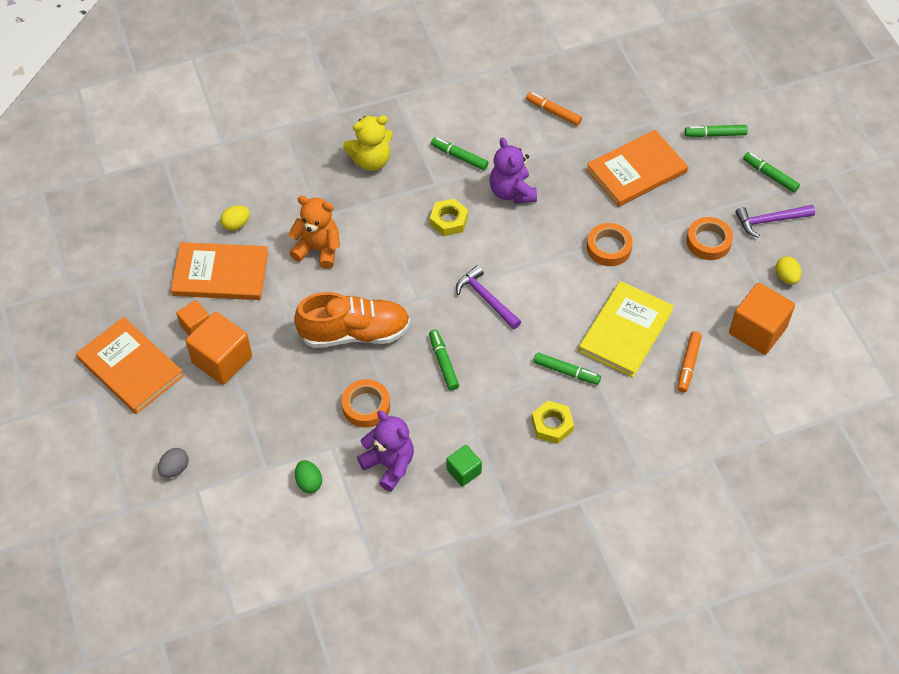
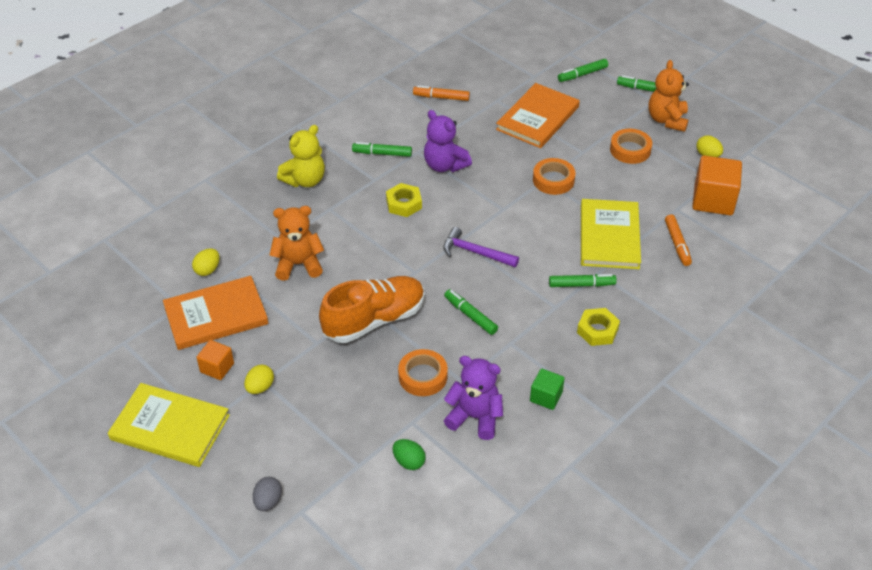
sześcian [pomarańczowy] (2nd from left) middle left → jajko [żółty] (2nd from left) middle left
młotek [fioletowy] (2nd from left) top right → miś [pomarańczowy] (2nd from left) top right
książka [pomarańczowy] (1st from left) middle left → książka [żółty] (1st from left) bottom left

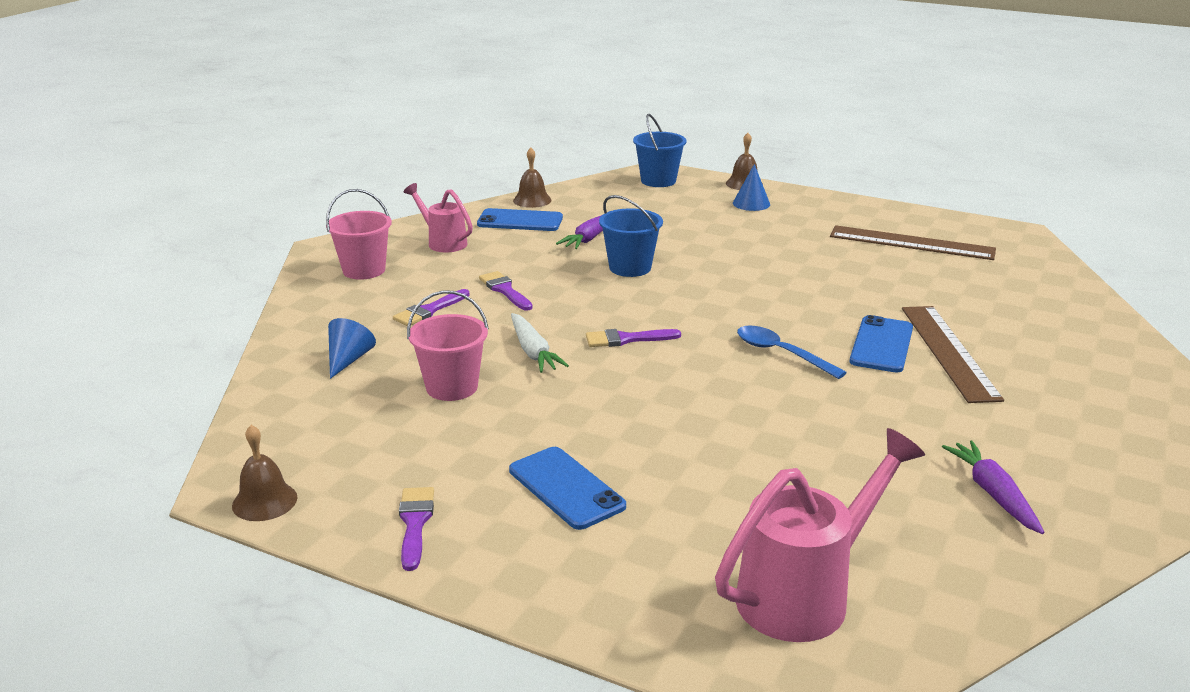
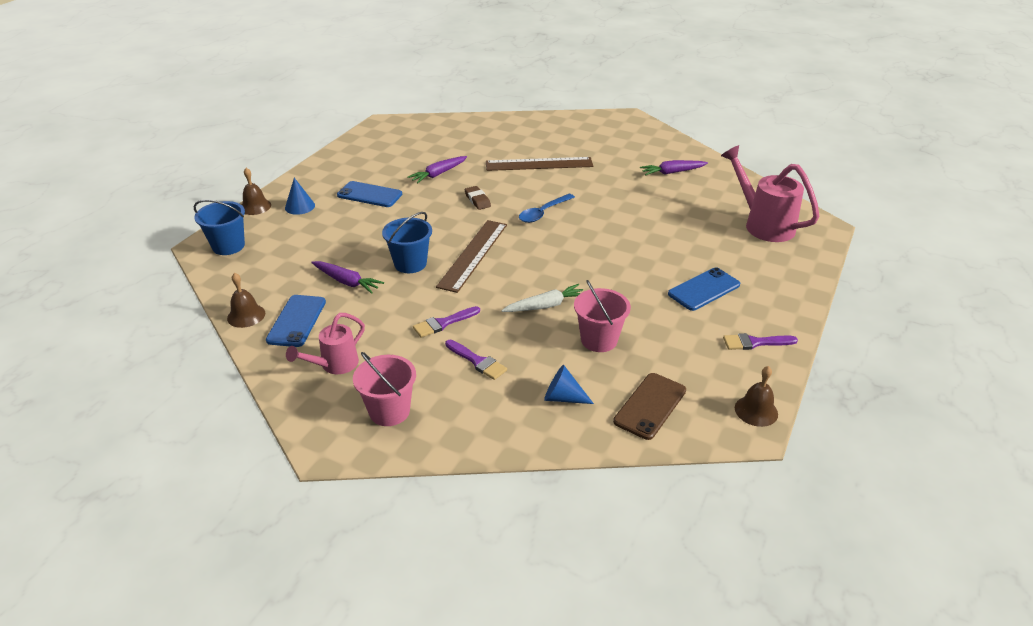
pędzel [fioletowy] (4th from left) centre → -
- → marchewka [fioletowy] (2nd from left) top centre
- → gumka do mazania [brązowy] top centre
- → telefon [brązowy] centre
linijka [brązowy] (1st from left) middle right → linijka [brązowy] (1st from left) centre, move
telefon [niebieski] (3rd from left in the first image) middle right → telefon [niebieski] (2nd from left) top centre, move

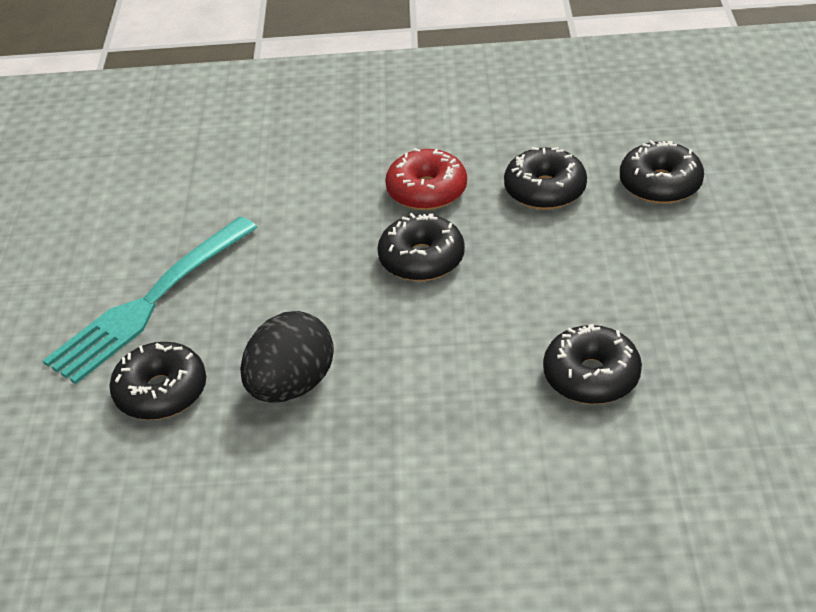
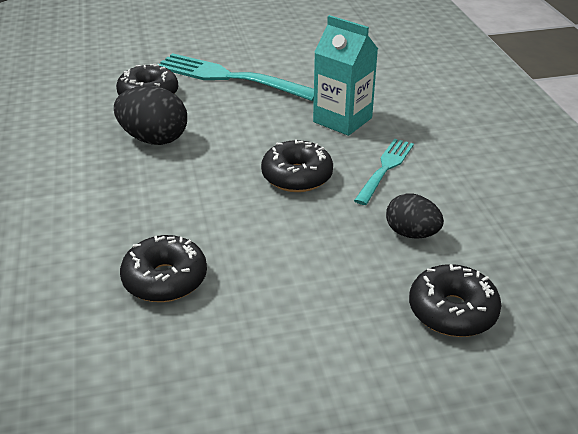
- → karton mleka [turkusowy] top centre
donut [czerwony] top centre → widelec [turkusowy] (2nd from left) centre
donut [czarny] (3rd from left) top right → jajko [czarny] (2nd from left) middle right

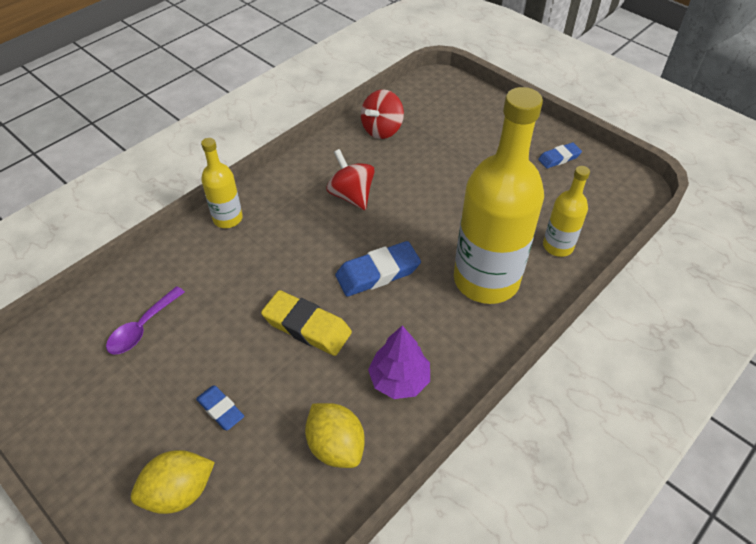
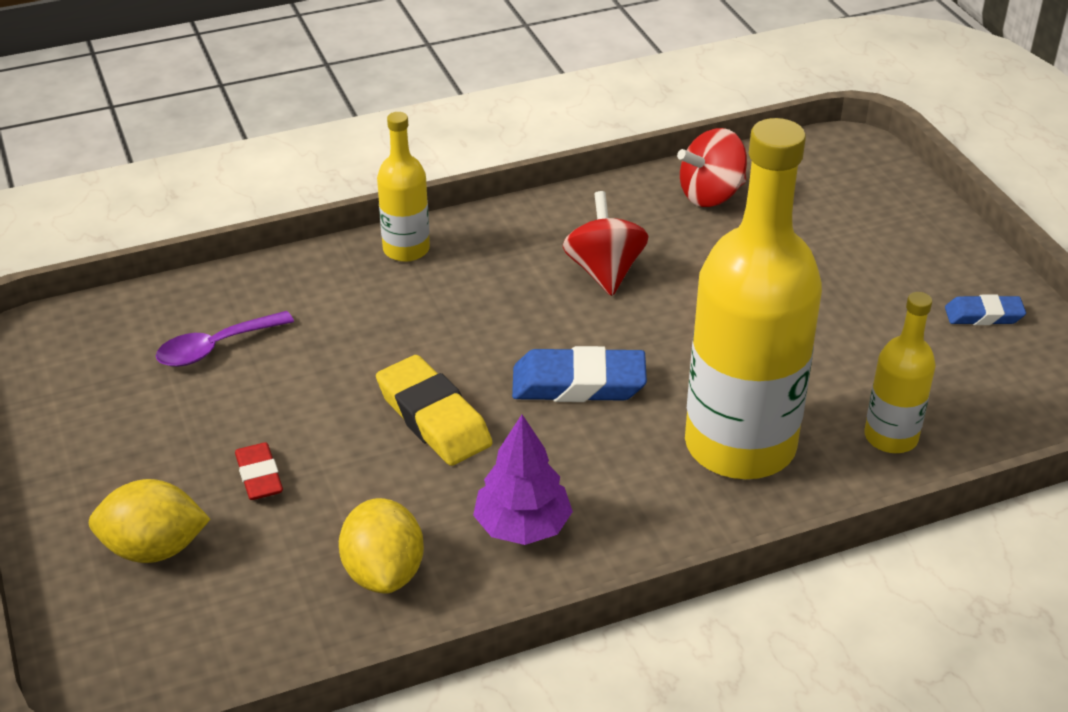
gumka do mazania [niebieski] (1st from left) bottom left → gumka do mazania [czerwony] middle left

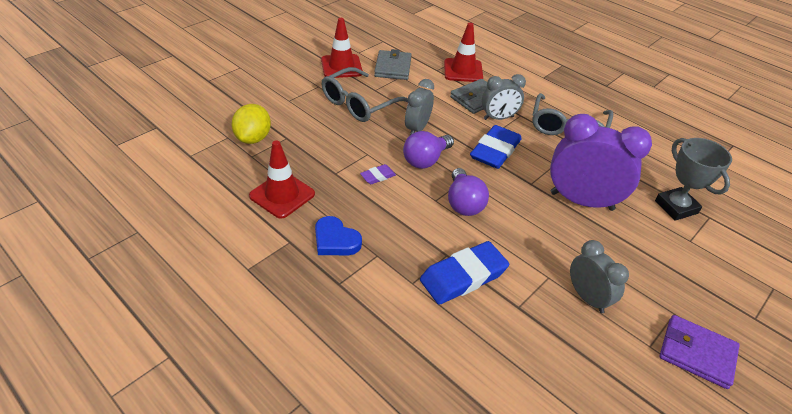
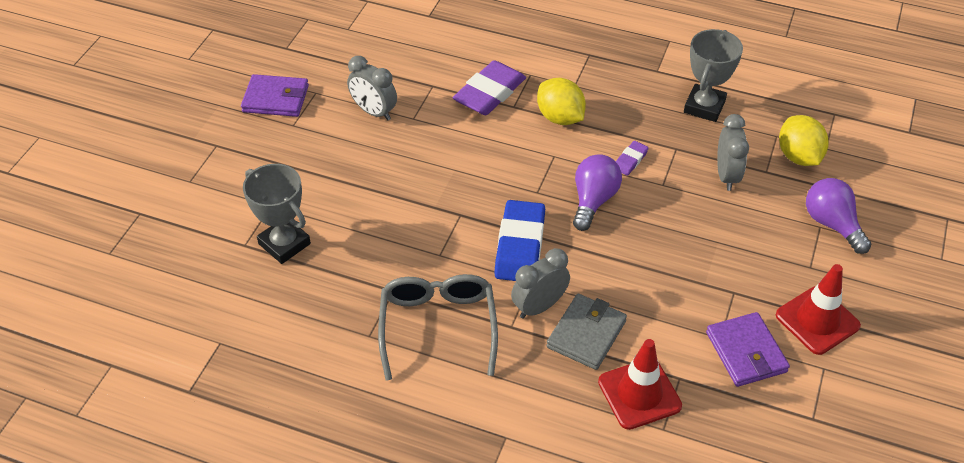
serce [niebieski] centre → -
okulary [szary] (1st from left) top centre → -
budzik [fioletowy] middle right → -
- → cytryna [żółty] (1st from left) top centre
budzik [szary] (1st from left in the first image) top centre → budzik [szary] (3rd from left) top right, move
żarówka [fioletowy] (2nd from left) centre → żarówka [fioletowy] (2nd from left) middle right, move
pachołek [czerwony] (1st from left) centre → puchar [szary] (2nd from left) top right
portfel [szary] (1st from left) top centre → portfel [fioletowy] (2nd from left) bottom right
gumka do mazania [niebieski] (1st from left) centre → gumka do mazania [fioletowy] (1st from left) top centre

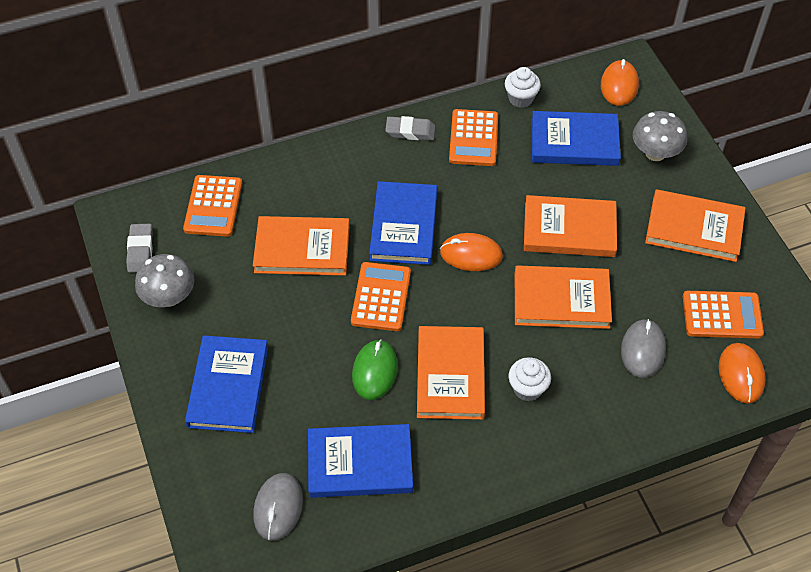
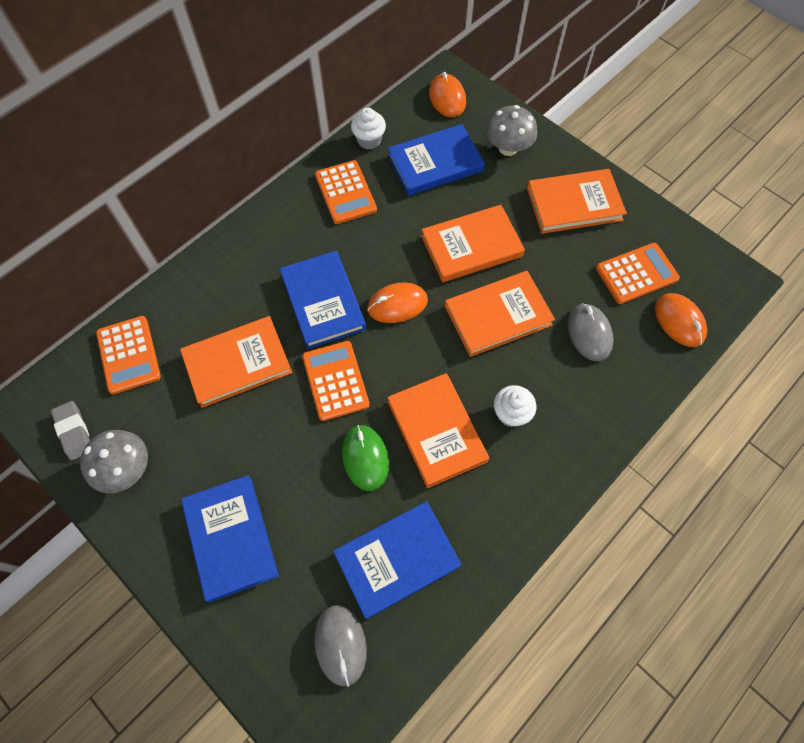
gumka do mazania [szary] (2nd from left) top centre → -

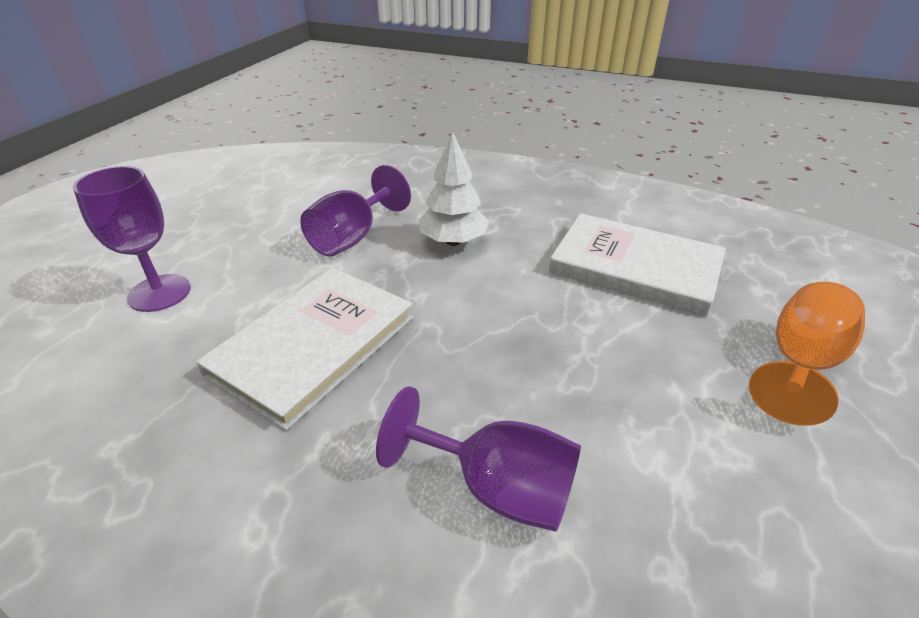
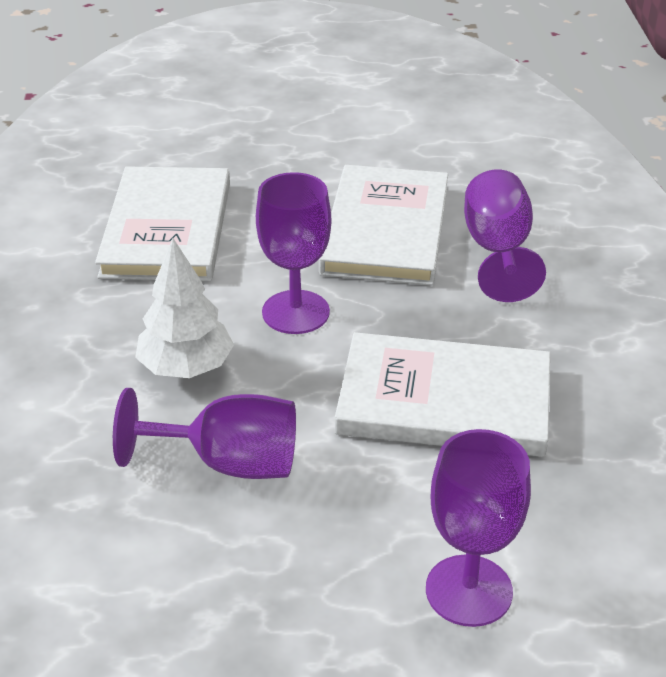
kielich [pomarańczowy] middle right → -
- → kielich [fioletowy] (2nd from left) centre
- → książka [biały] (2nd from left) top centre

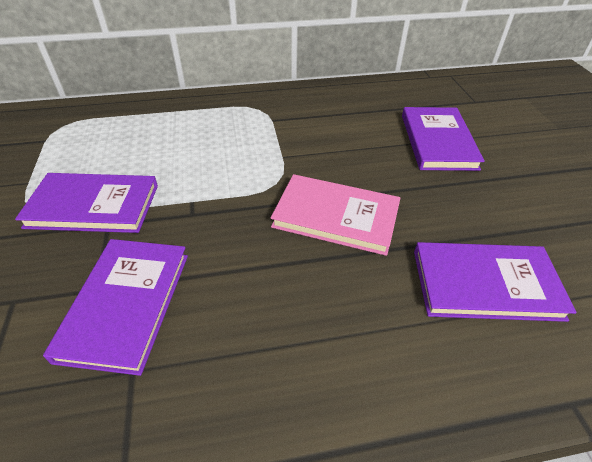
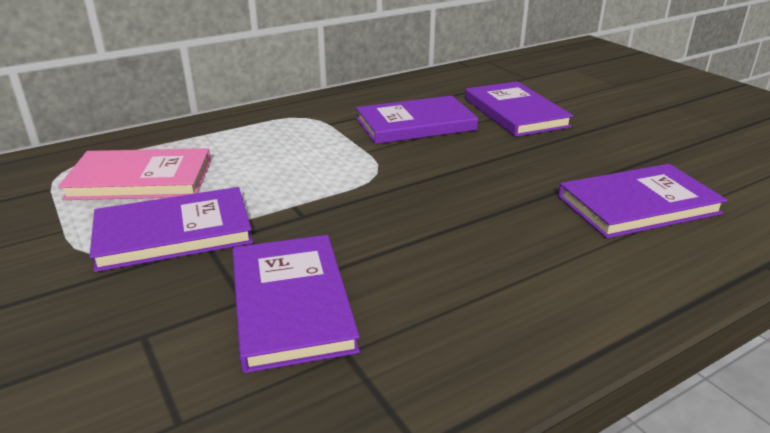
- → książka [fioletowy] (3rd from left) top centre
książka [różowy] centre → książka [różowy] middle left, move

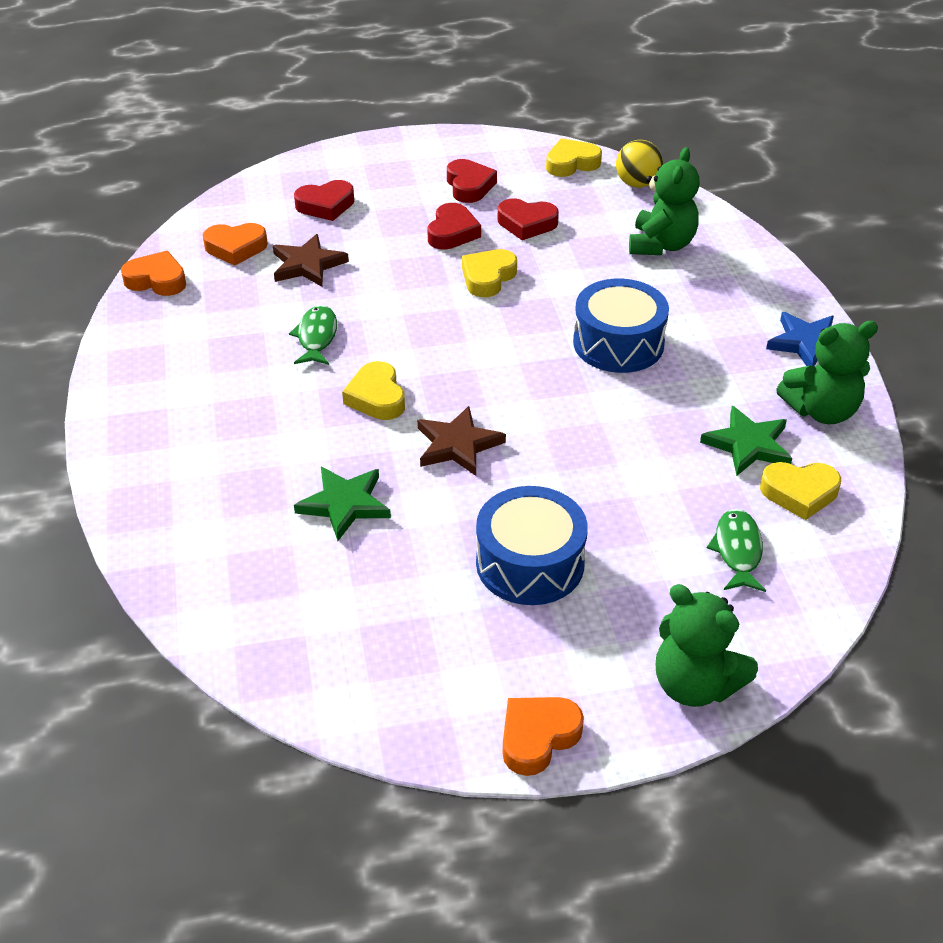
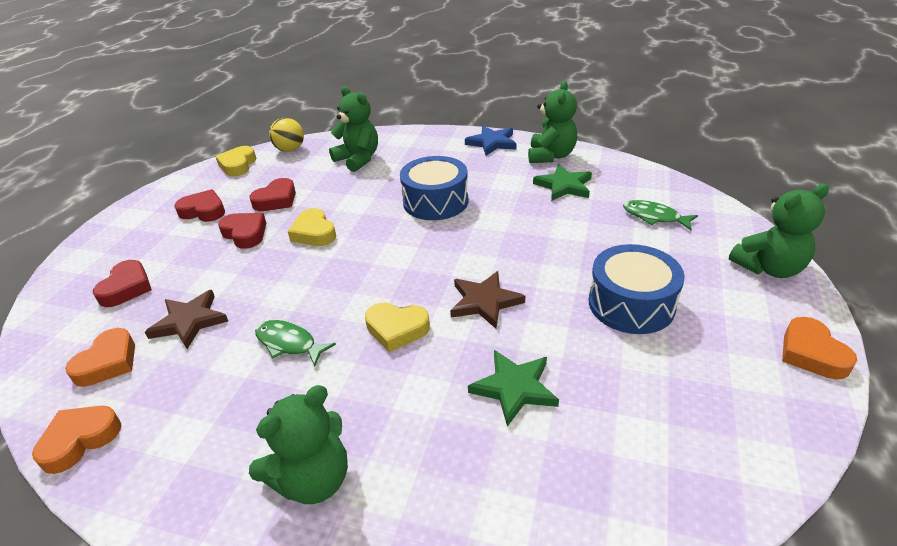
serce [żółty] (4th from left) middle right → -
- → miś [zielony] (1st from left) bottom left

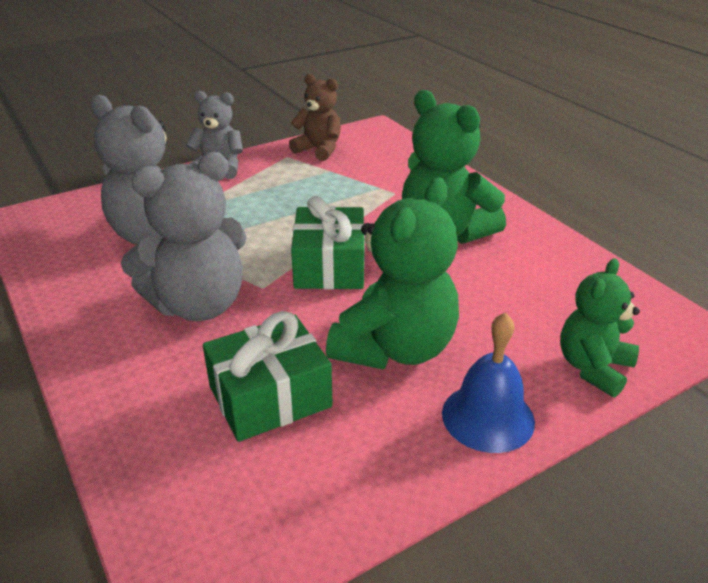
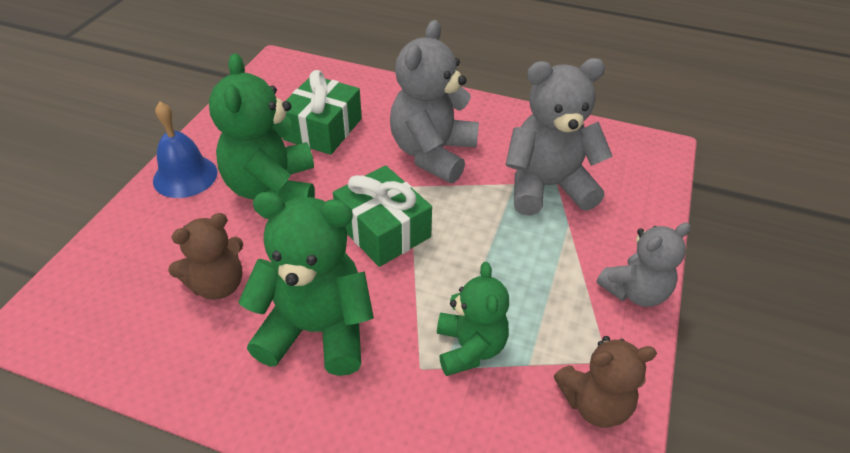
- → miś [brązowy] (1st from left) middle left
miś [zielony] (3rd from left) middle right → miś [zielony] (3rd from left) bottom centre, move

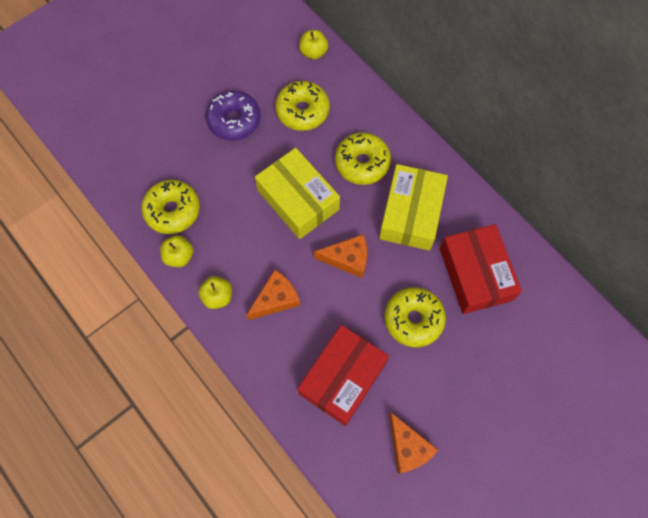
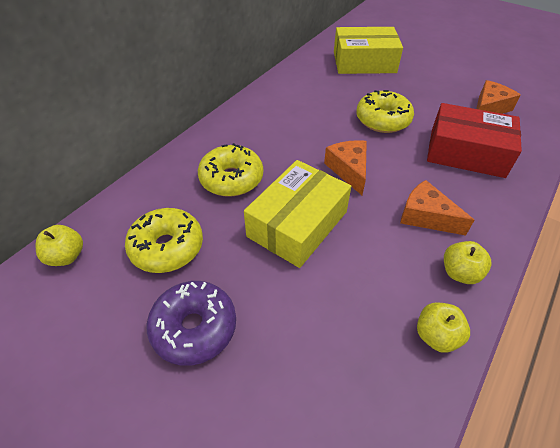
donut [żółty] (1st from left) middle left → -
pudełko [czerwony] (2nd from left) middle right → -
pudełko [żółty] (2nd from left) centre → pudełko [żółty] (2nd from left) top centre, move

